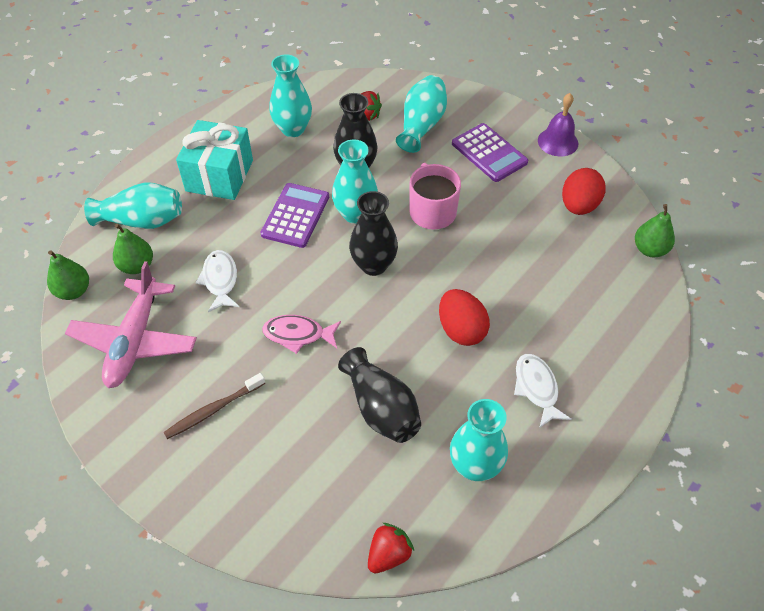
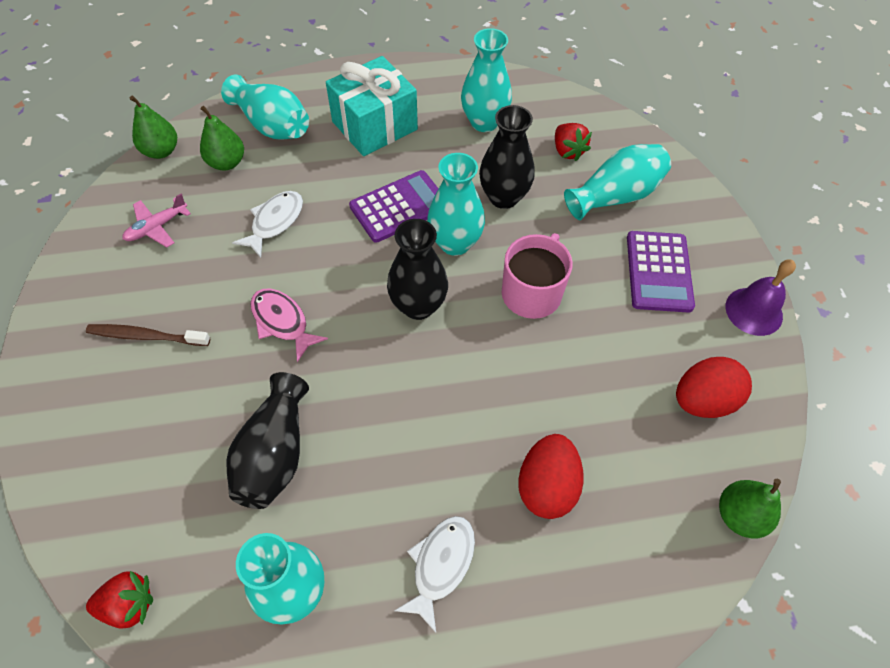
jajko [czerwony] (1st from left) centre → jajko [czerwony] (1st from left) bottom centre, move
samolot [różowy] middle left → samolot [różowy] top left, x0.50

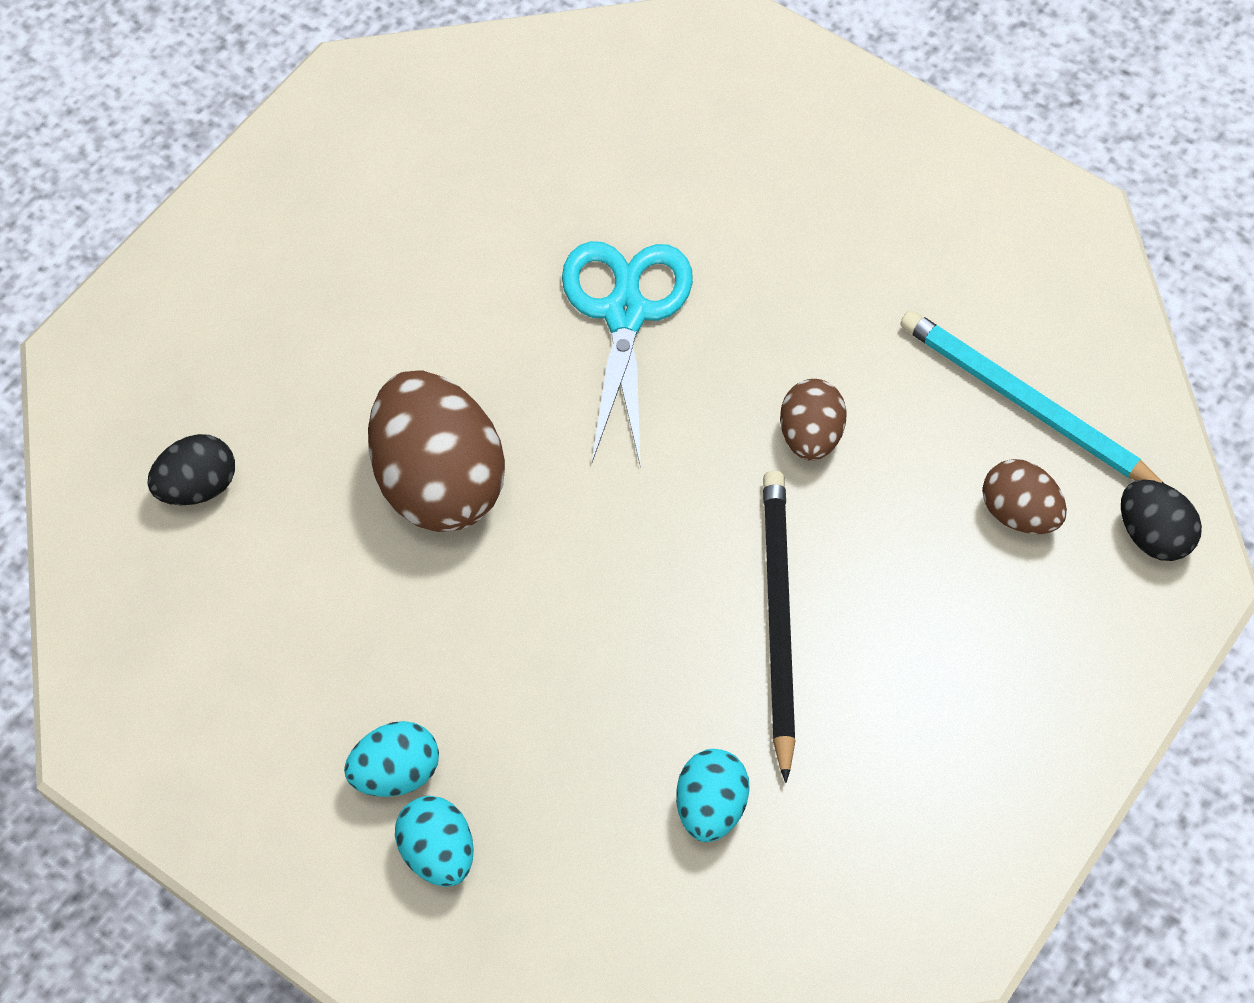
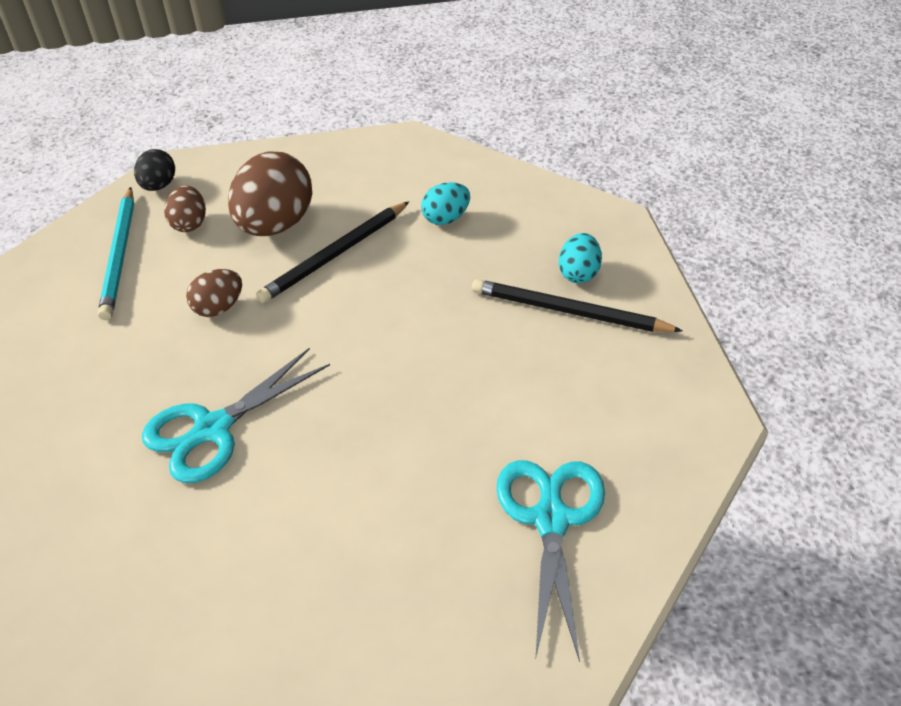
jajko [brązowy] (1st from left in the first image) centre → jajko [brązowy] (3rd from left) top left, move
jajko [czarny] (1st from left) middle left → nożyczki [turkusowy] (2nd from left) bottom centre
jajko [turkusowy] (1st from left) bottom left → ołówek [czarny] (2nd from left) centre

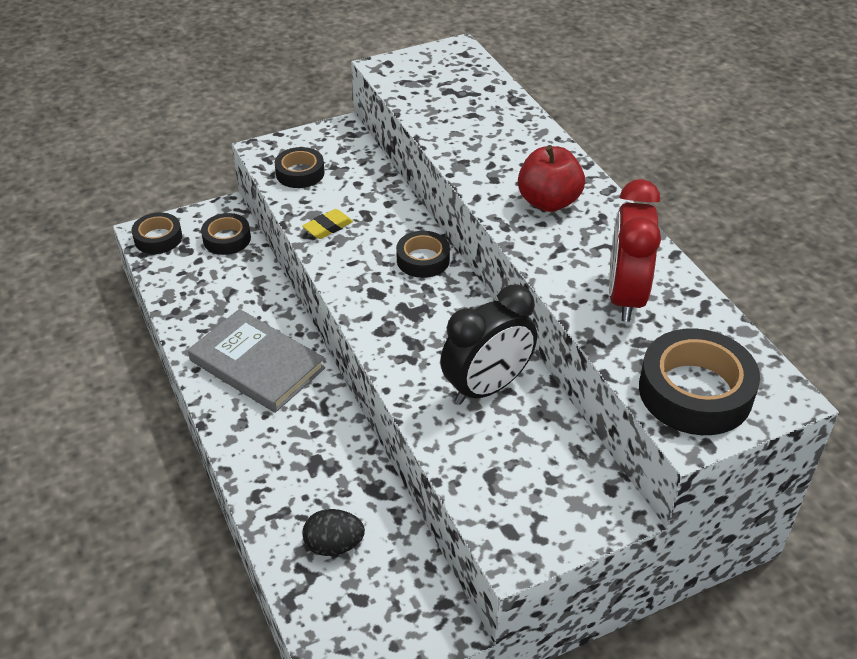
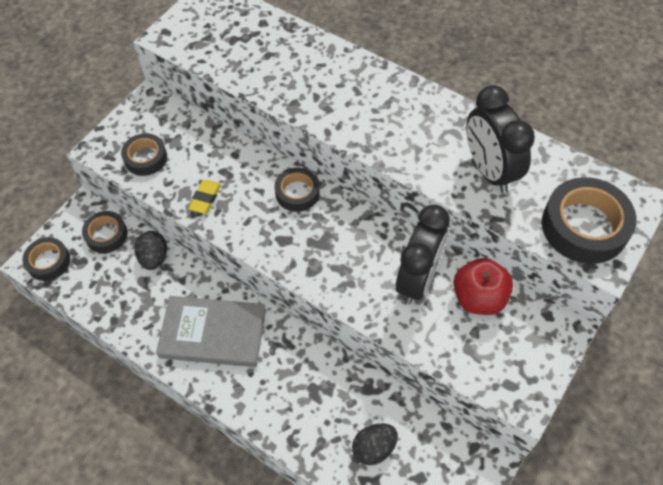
- → jajko [czarny] (1st from left) middle left
jabłko [czerwony] top centre → jabłko [czerwony] middle right, move
budzik [czerwony] middle right → budzik [czarny] (2nd from left) top right

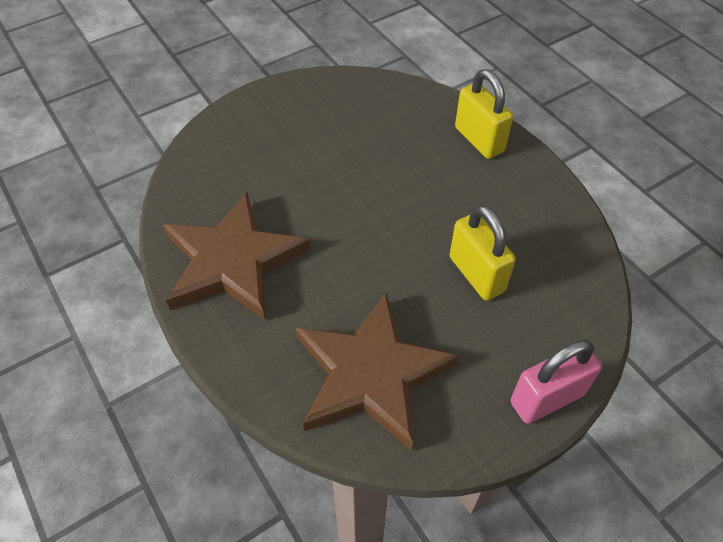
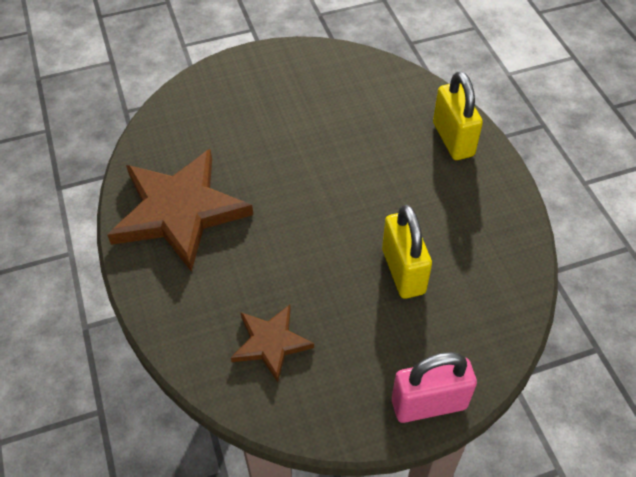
gwiazda [brązowy] (2nd from left) bottom centre, x0.52

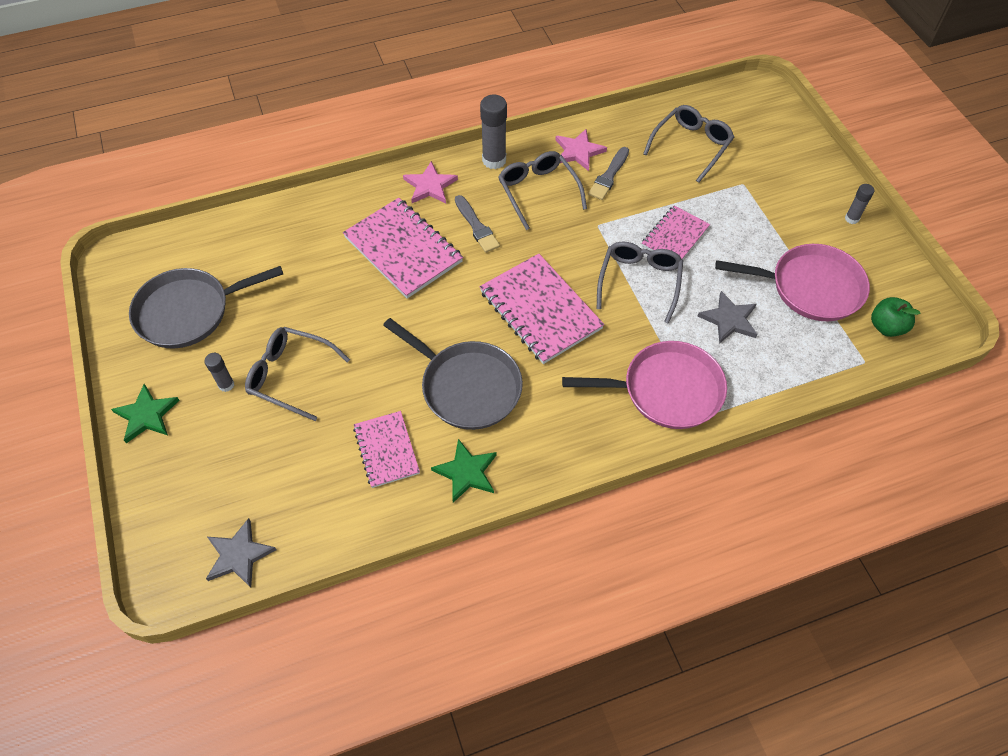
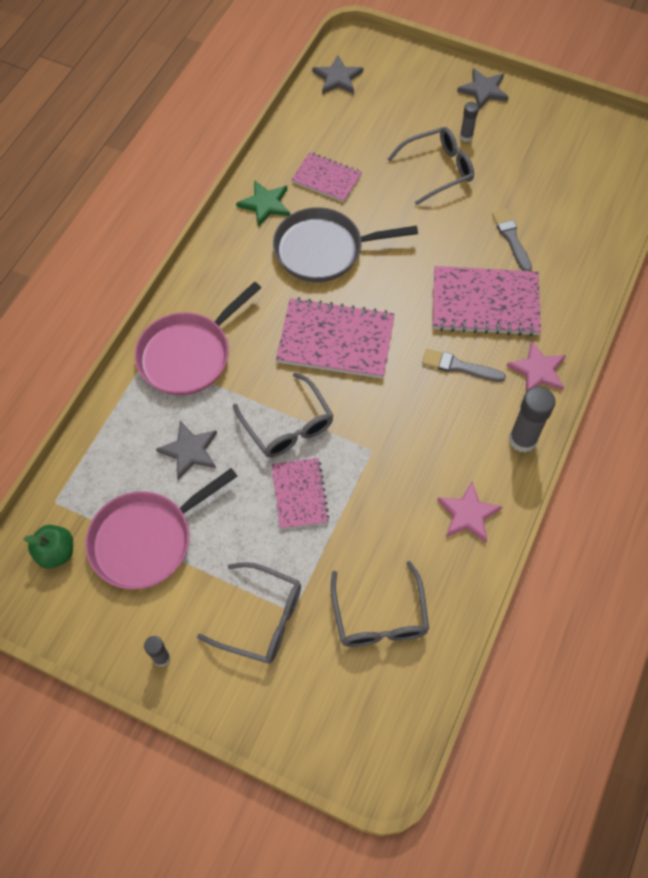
patelnia [szary] (1st from left) middle left → -
okulary [szary] (2nd from left in the first image) top centre → okulary [szary] (1st from left) bottom centre, move
pędzel [szary] (2nd from left) top centre → pędzel [szary] (2nd from left) top right, move
gwiazda [zielony] (1st from left) middle left → gwiazda [szary] (3rd from left) top right

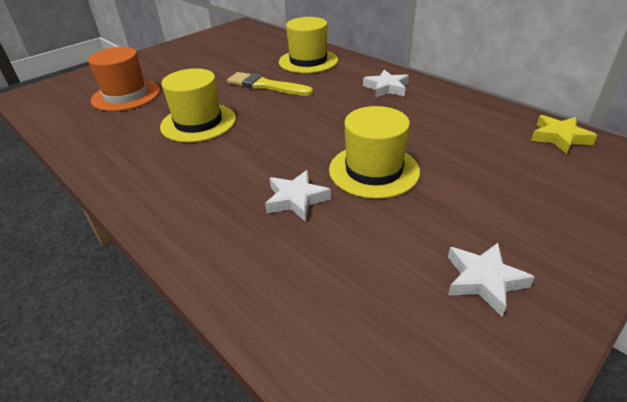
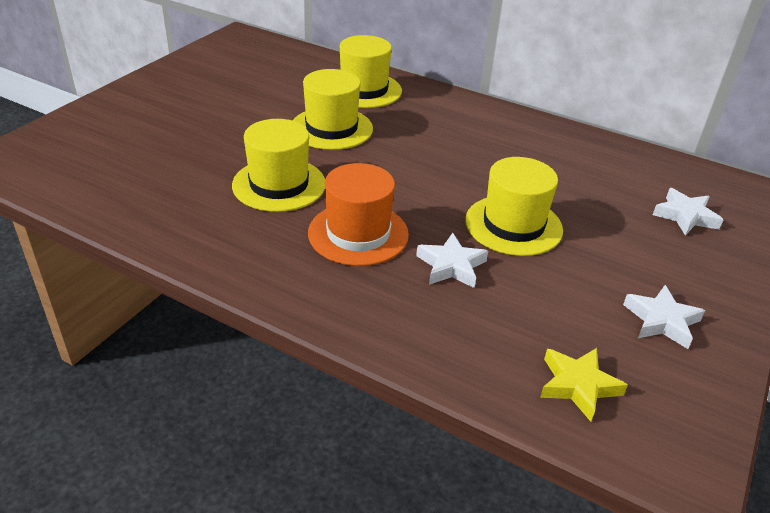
kapelusz [pomarańczowy] top left → kapelusz [pomarańczowy] centre, move
gwiazda [biały] (2nd from left in the first image) top centre → gwiazda [biały] (3rd from left) middle right, move
gwiazda [żółty] middle right → gwiazda [żółty] bottom right, move
pędzel [żółty] top centre → kapelusz [żółty] (2nd from left) top centre

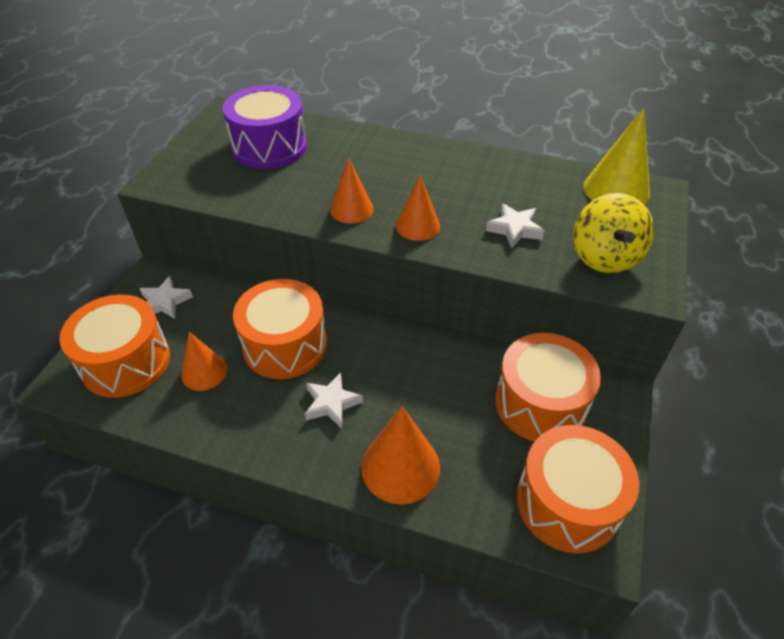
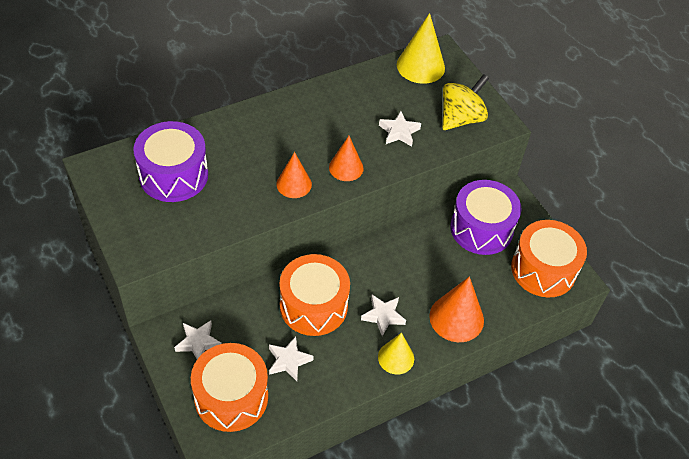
- → stożek [żółty] (1st from left) bottom centre
stożek [pomarańczowy] (1st from left) middle left → gwiazda [biały] (2nd from left) bottom centre
bęben [pomarańczowy] (3rd from left) middle right → bęben [fioletowy] (2nd from left) middle right
bączek [żółty] middle right → bączek [żółty] top right, 90 degrees counterclockwise

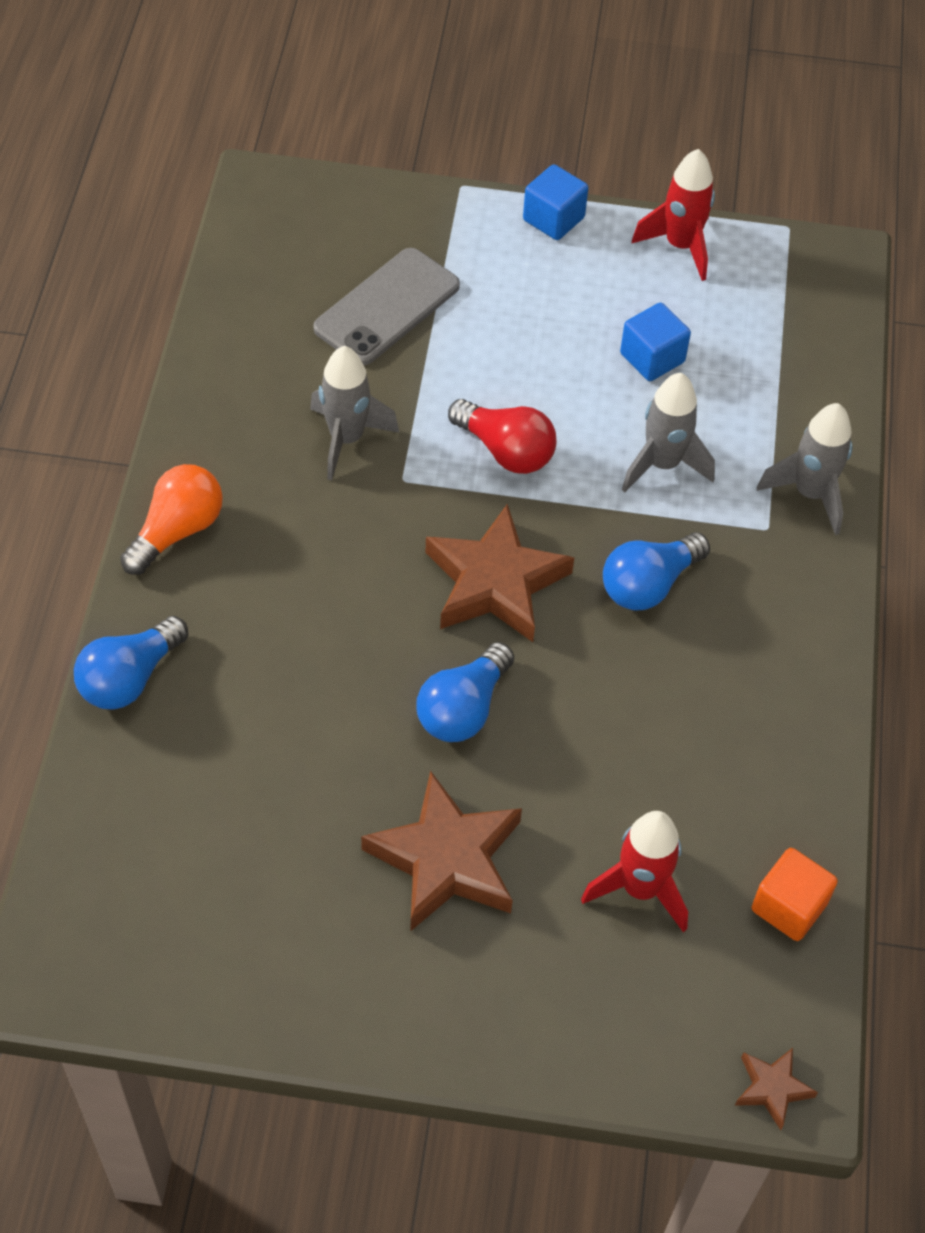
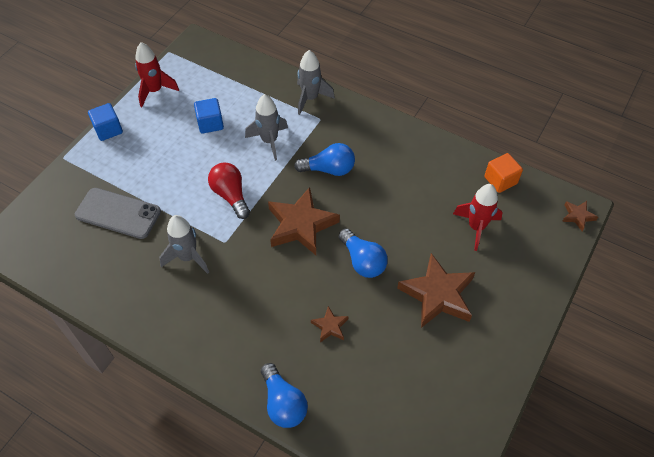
żarówka [pomarańczowy] middle left → -
- → gwiazda [brązowy] (2nd from left) bottom centre
telefon [szary] top centre → telefon [szary] middle left, 45 degrees counterclockwise
żarówka [czerwony] centre, 90 degrees counterclockwise
żarówka [niebieski] (3rd from left in the first image) middle right → żarówka [niebieski] (2nd from left) centre, 75 degrees counterclockwise

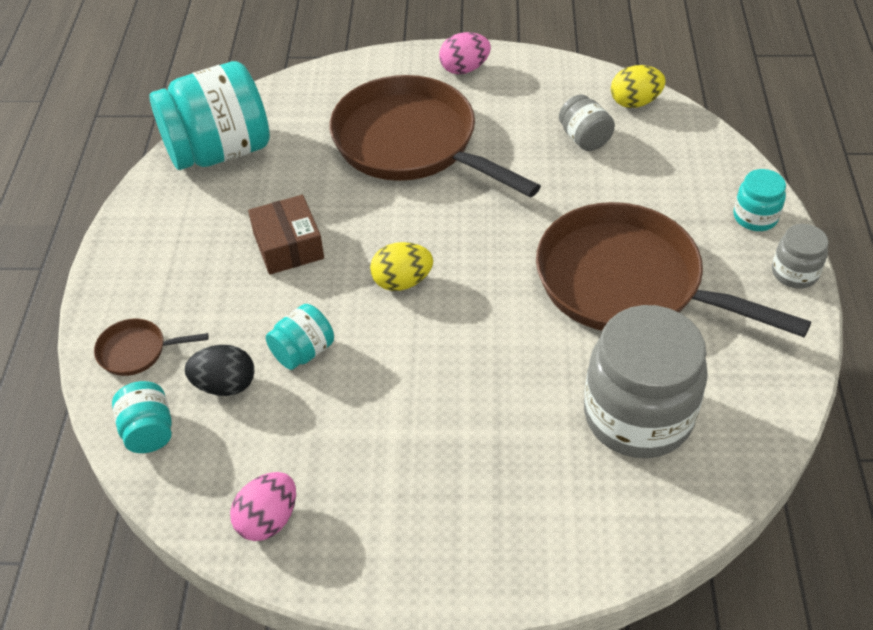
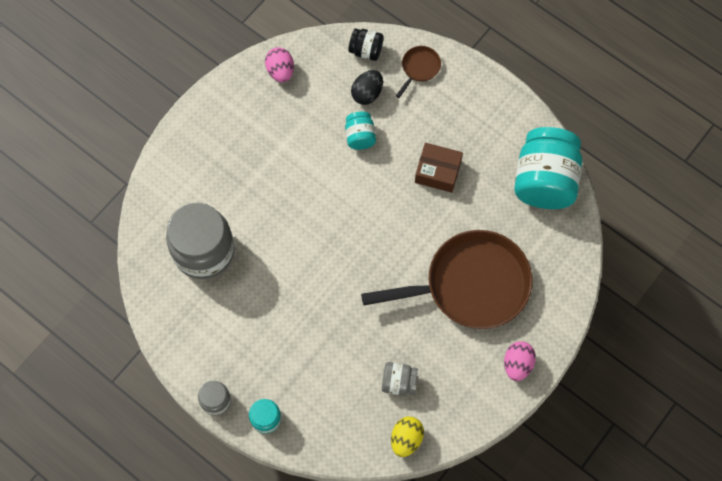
jajko [żółty] (1st from left) centre → -
patelnia [brązowy] (3rd from left) middle right → -
słoik [turkusowy] (1st from left) middle left → słoik [czarny] top centre

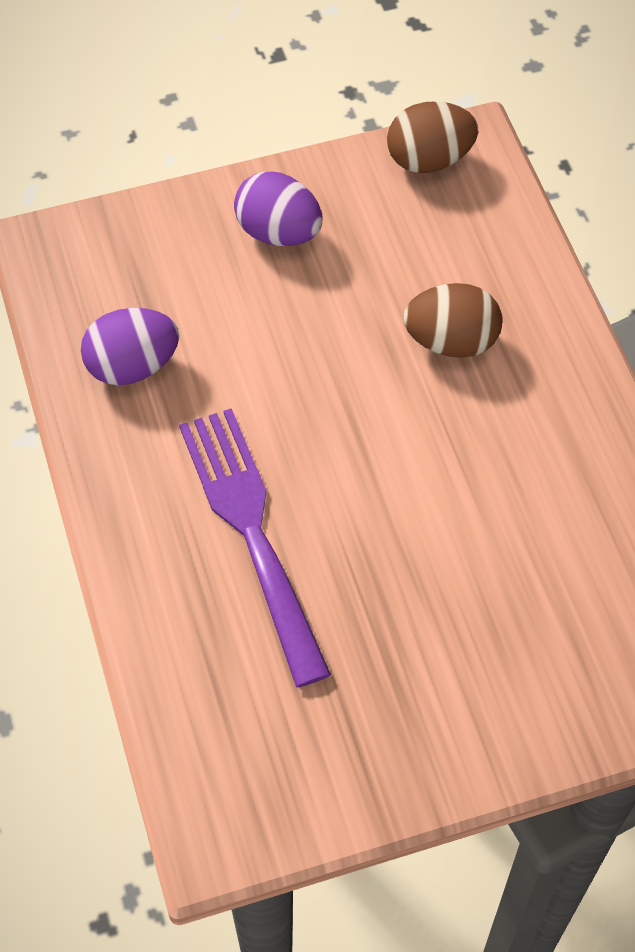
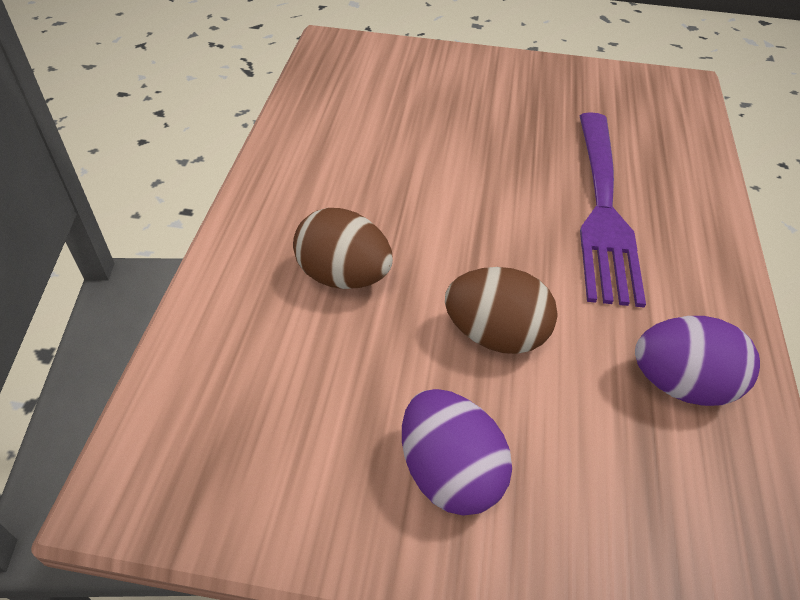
jajko [brązowy] (1st from left in the first image) top right → jajko [brązowy] (2nd from left) centre, move

